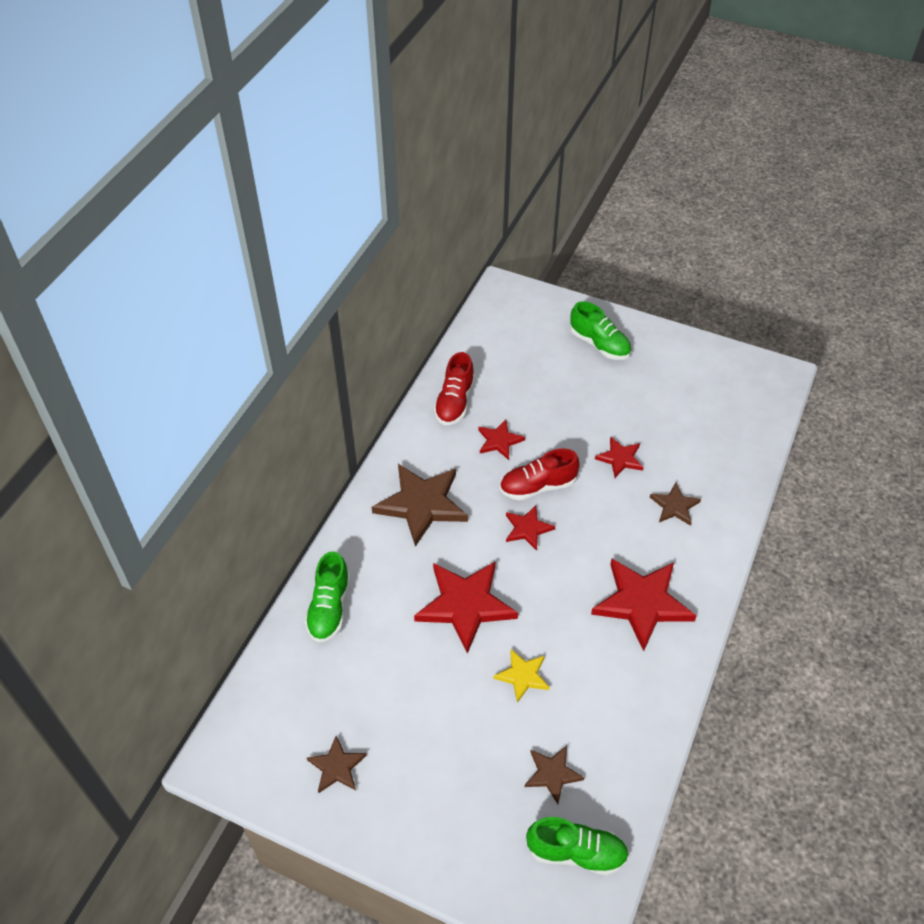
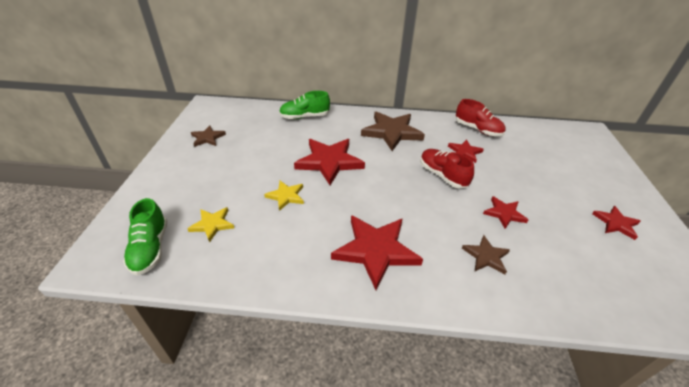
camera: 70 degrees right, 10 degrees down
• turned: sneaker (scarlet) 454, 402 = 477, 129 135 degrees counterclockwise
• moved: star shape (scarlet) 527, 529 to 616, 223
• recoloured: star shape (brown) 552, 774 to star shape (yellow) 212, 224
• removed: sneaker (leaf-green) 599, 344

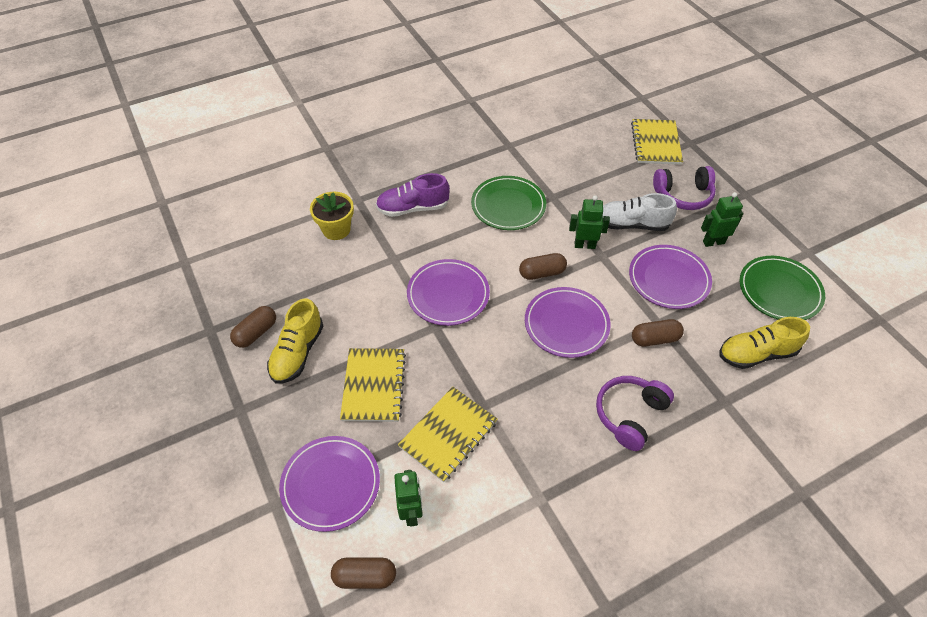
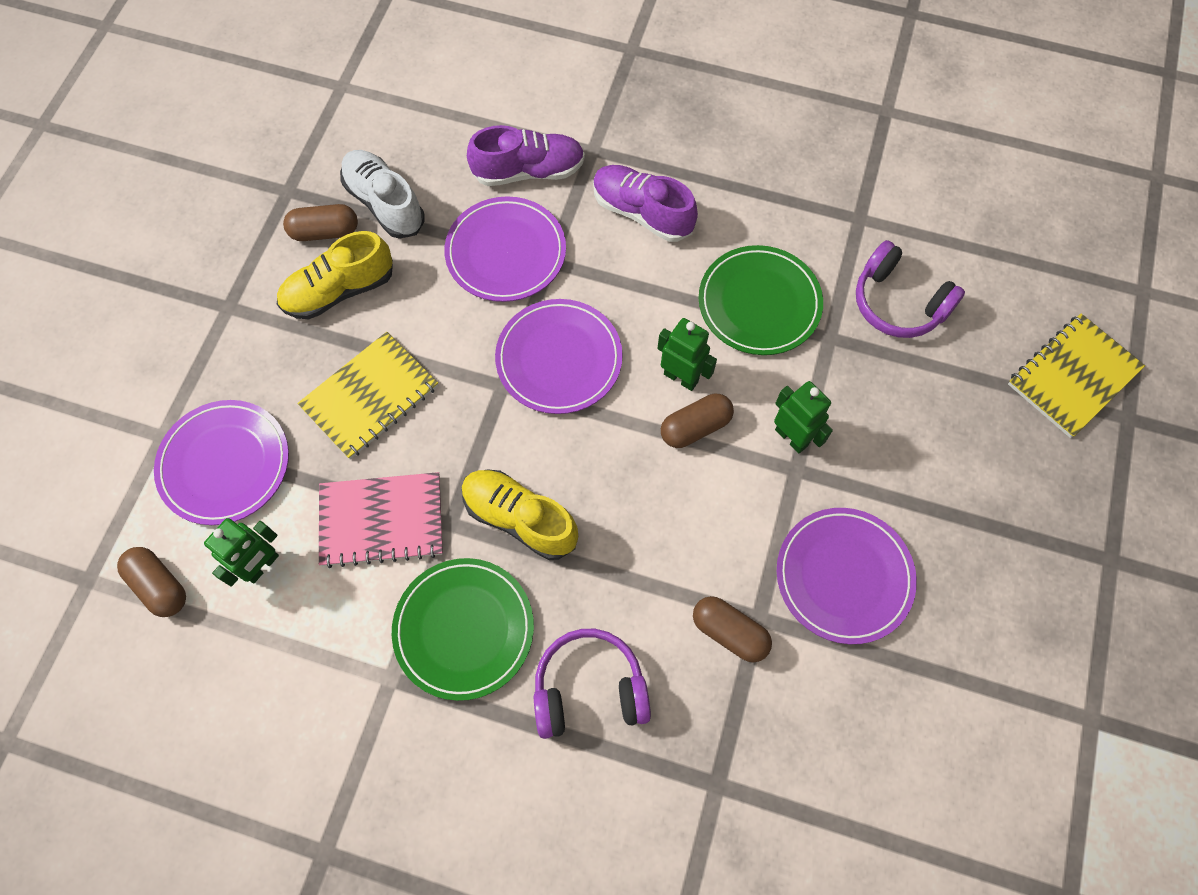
camera: 45 degrees right, 15 degrees up
• replaced: plant pot (yellow) 336, 229 to sneaker (violet) 529, 171
• recoloured: exercise book (yellow) 448, 434 to exercise book (pink) 382, 521
• turned: pill shape (brown) 542, 273 = 695, 427 60 degrees counterclockwise
• moved: dinner plate (violet) 566, 324 to 506, 252
• moved: sneaker (snow-white) 632, 224 to 384, 203
• moved: headphones (violet) 683, 195 to 898, 303
• moved: robot figure (leaf-green) 713, 242 to 681, 377
• moved: sneaker (yellow) 756, 354 to 519, 518
• moved: dinner plate (leaf-green) 779, 291 to 464, 629

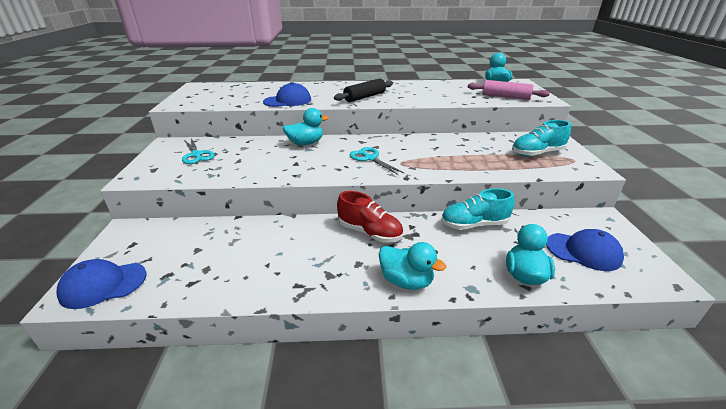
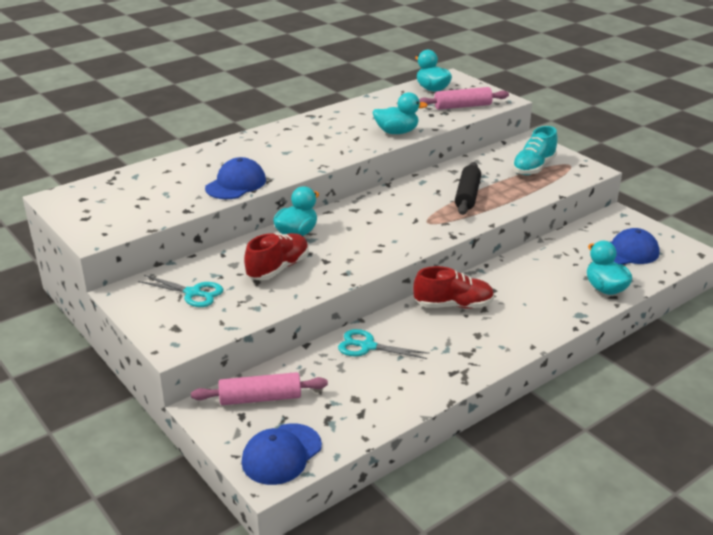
camera: 35 degrees left, 0 degrees up
• moved: dough roller (black) 365, 97 to 467, 196
• moved: scissors (turquoise) 370, 158 to 367, 346
• moved: rubber duck (turquoise) 406, 281 to 397, 132
• removed: sneaker (turquoise) 474, 224
• added: dough roller (pink) 260, 398
• added: sneaker (scarlet) 278, 268

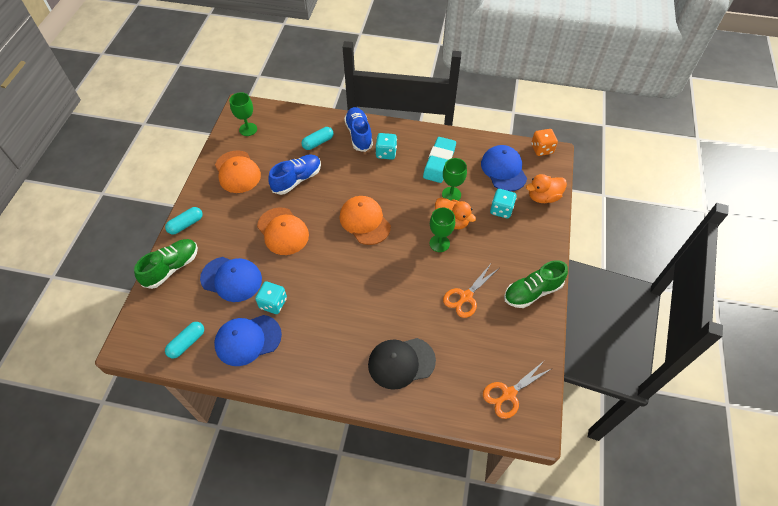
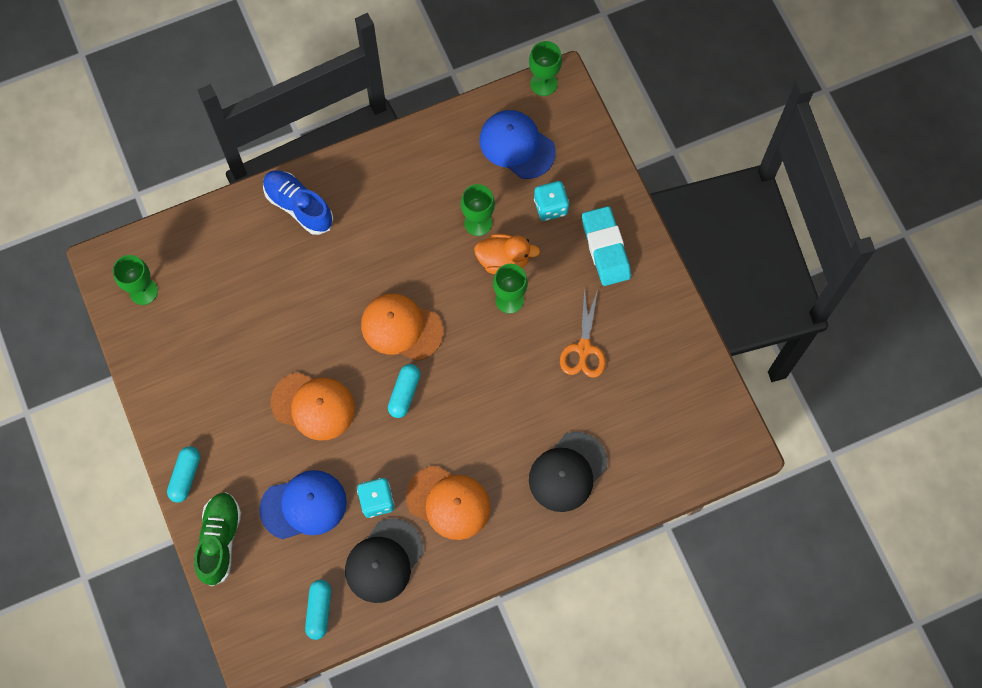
camera: 35 degrees left, 15 degrees up
• recoloured: peaked cap (blue) 248, 340 to peaked cap (black) 384, 561
• moved: peaked cap (orange) 237, 172 to 448, 502
• removed: sneaker (blue) 297, 179
• moved: pill shape (turquoise) 318, 142 to 404, 393
• removed: dice (turquoise) 386, 153
• moved: gum eraser (turquoise) 439, 162 to 605, 248
• removed: scissors (orange) 508, 394
• removed: sneaker (leaf-green) 532, 292
• removed: rubber duck (orange) 543, 197
• replaced: dice (orange) 542, 149 to wine glass (leaf-green) 543, 83

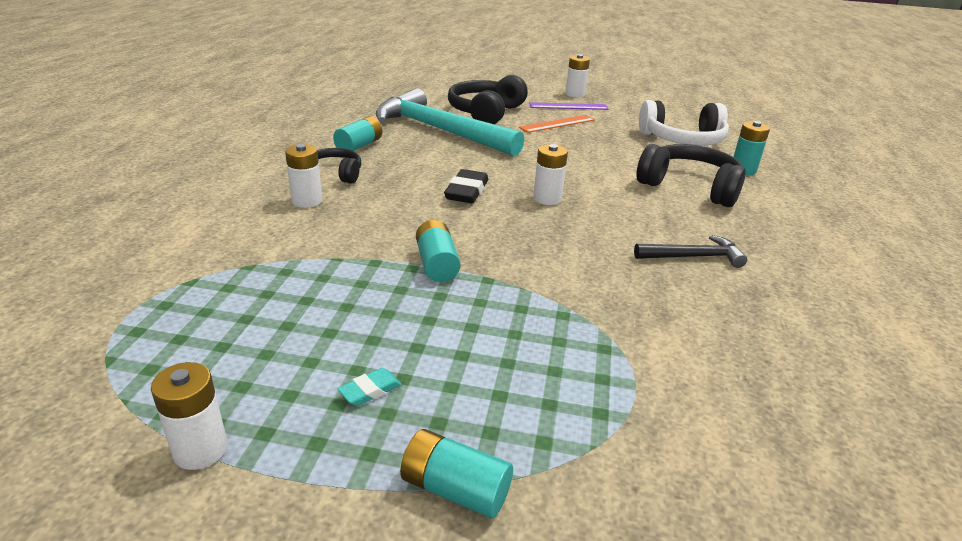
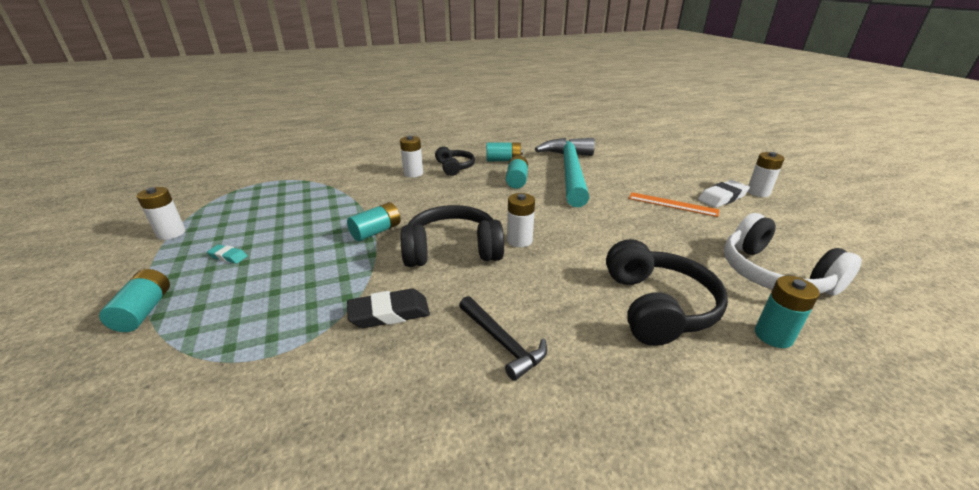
camera: 60 degrees right, 0 degrees up
• moved: gum eraser (black) 466, 192 to 389, 313
• moved: headphones (black) 486, 113 to 452, 250
• replaced: ruler (violet) 568, 106 to gum eraser (snow-white) 722, 198
• added: AA battery (turquoise) 516, 180

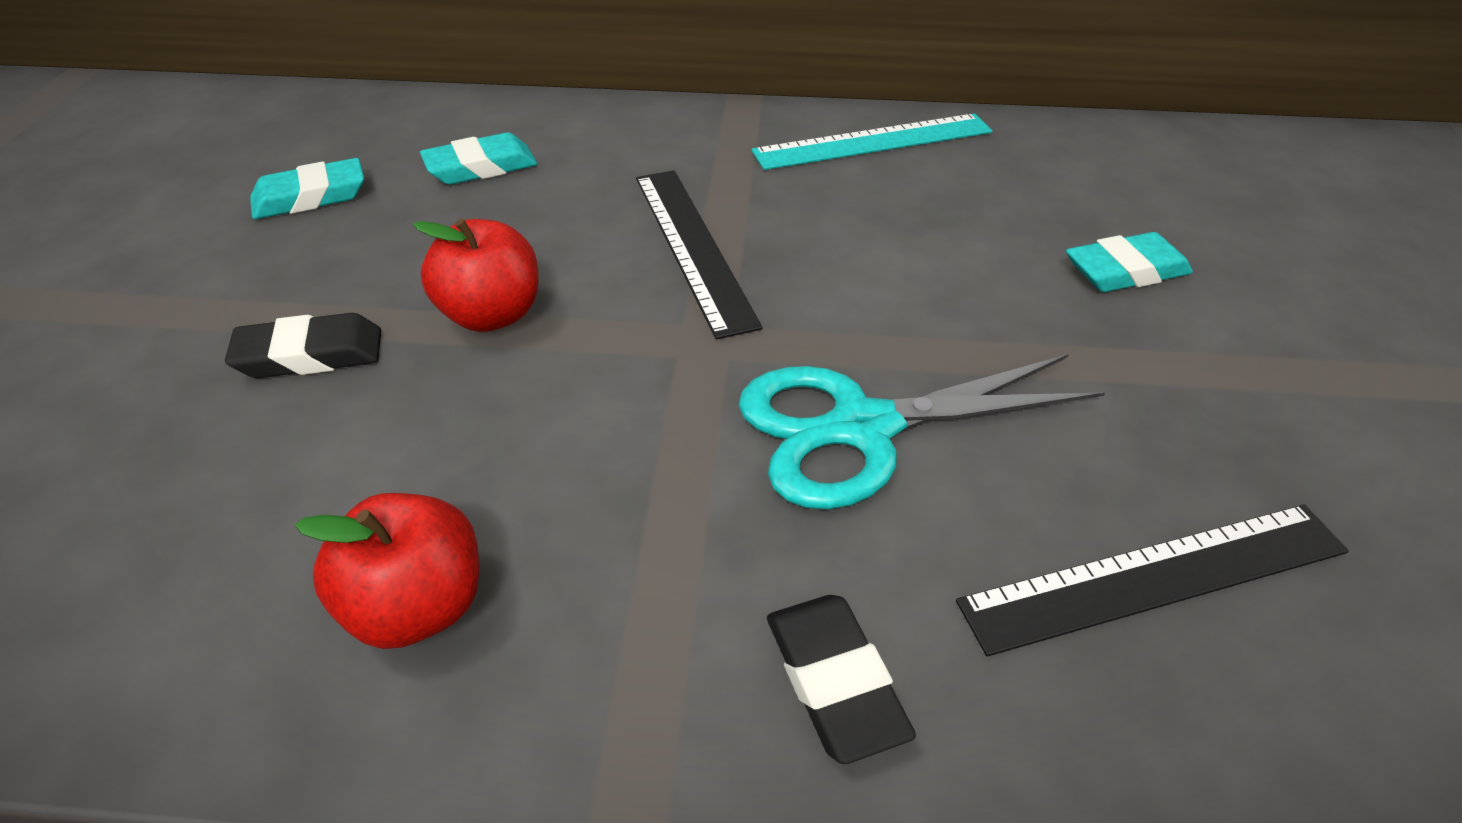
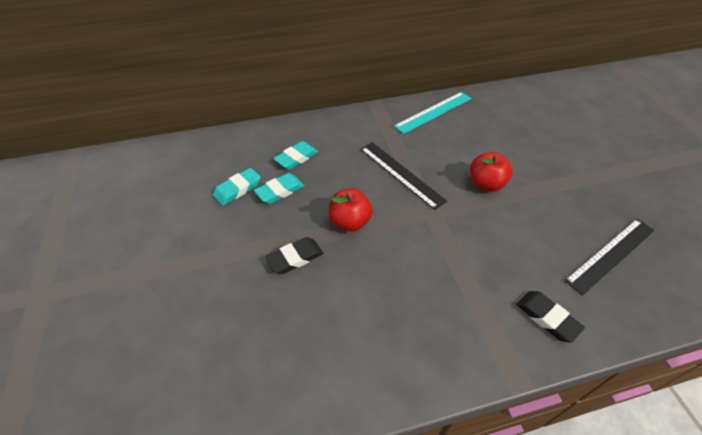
camera: 20 degrees left, 5 degrees up
• moved: toy apple (scarlet) 417, 606 to 486, 184
• removed: scissors (turquoise) 862, 428
• moved: gum eraser (turquoise) 1125, 271 to 280, 191

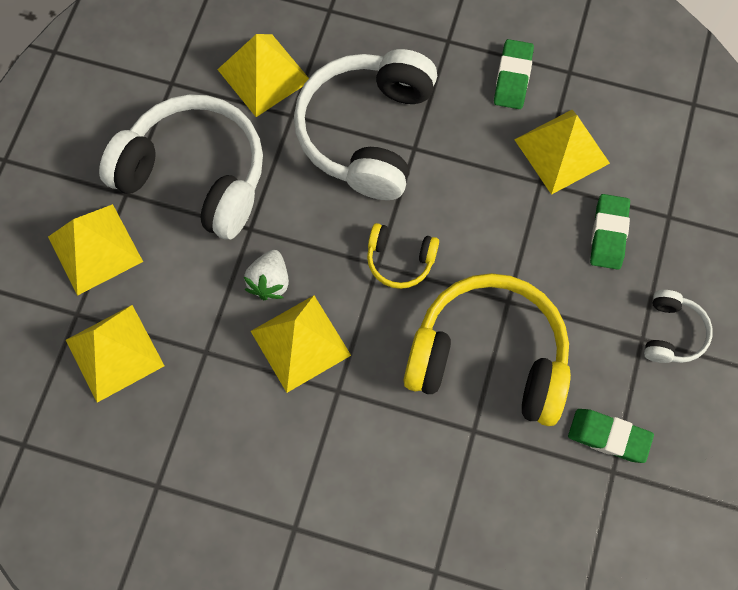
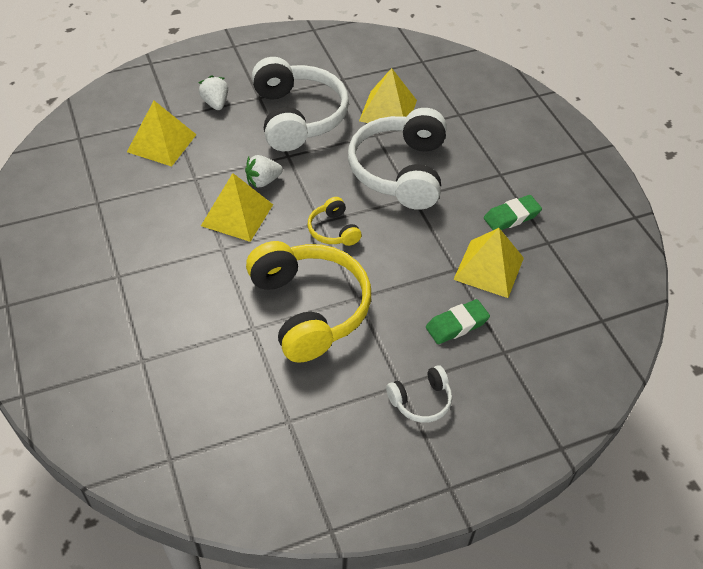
camera: 50 degrees right, 20 degrees down
• replaced: solid pyramid (yellow) 95, 249 to strawberry (snow-white) 215, 103
• turned: headphones (snow-white) 367, 132 = 400, 171 60 degrees counterclockwise
• removed: gum eraser (leaf-green) 608, 437

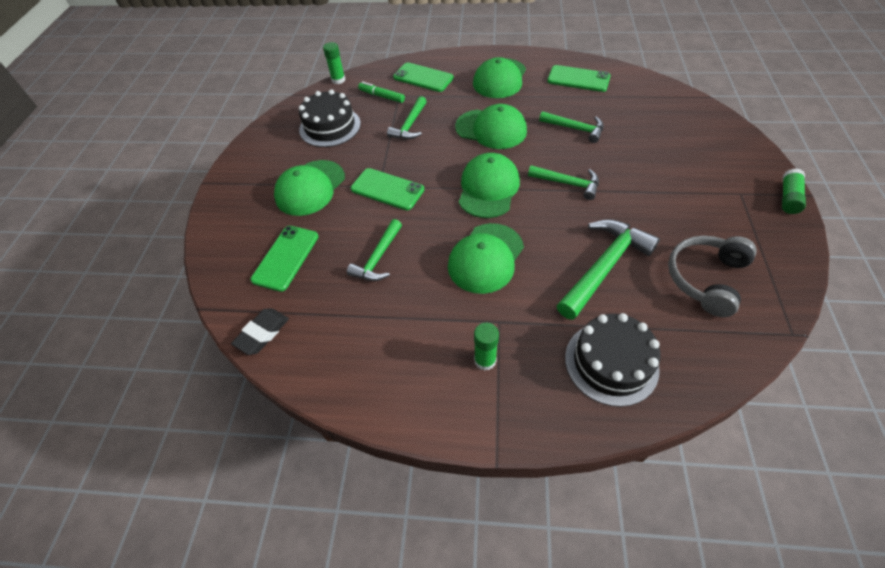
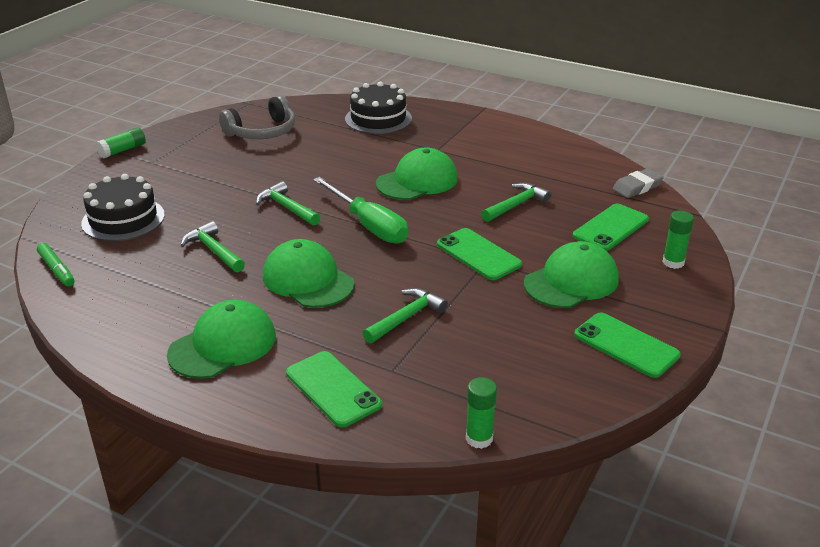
camera: 160 degrees left, 20 degrees down
• recoloured: gum eraser (black) 262, 333 to gum eraser (grey) 637, 187
• moved: gateau (black) 330, 126 to 123, 219
• moved: marker (leaf-green) 382, 96 to 56, 270
• replaced: peaked cap (leaf-green) 488, 188 to hand screwdriver (leaf-green) 368, 225
• moved: glue (leaf-green) 485, 360 to 673, 262
• moved: phone (leaf-green) 578, 79 to 626, 345
• removed: hammer (leaf-green) 604, 267

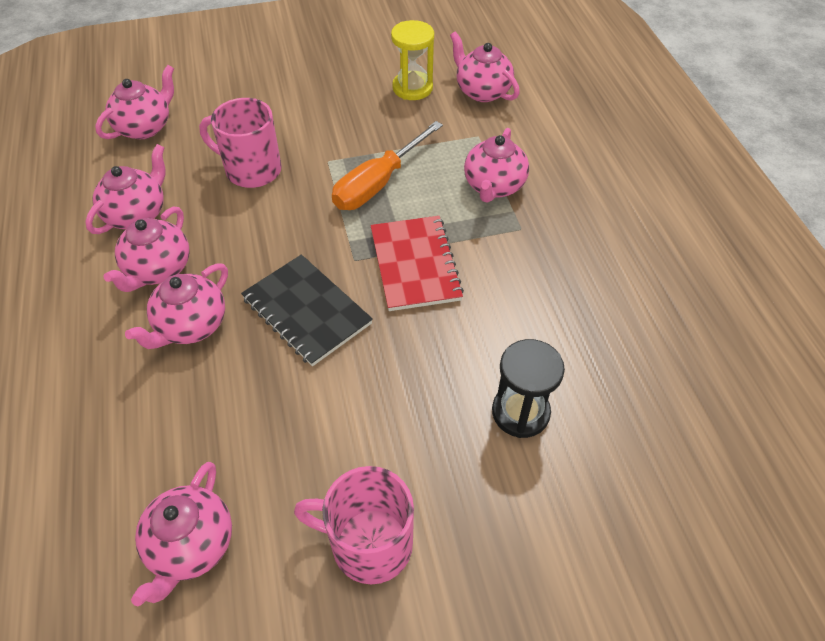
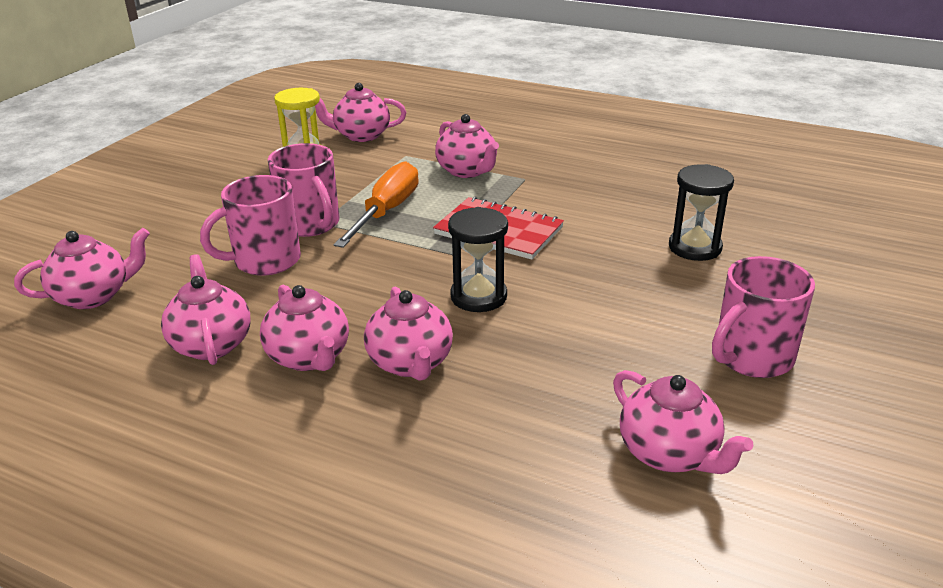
camera: 50 degrees left, 20 degrees down
• turned: teapot (pink) 145, 127 = 94, 296 75 degrees clockwise
• replaced: exercise book (black) 307, 311 to sandglass (black) 478, 296
• turned: hand screwdriver (orange) 378, 183 = 386, 212 150 degrees counterclockwise
• added: mug (pink) 310, 224

